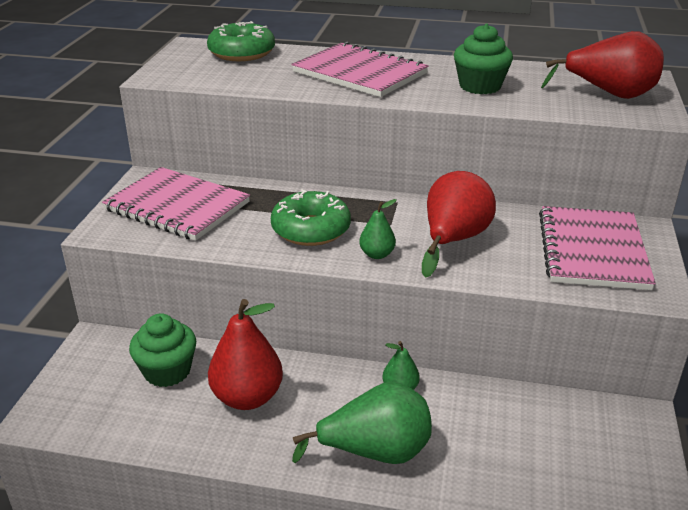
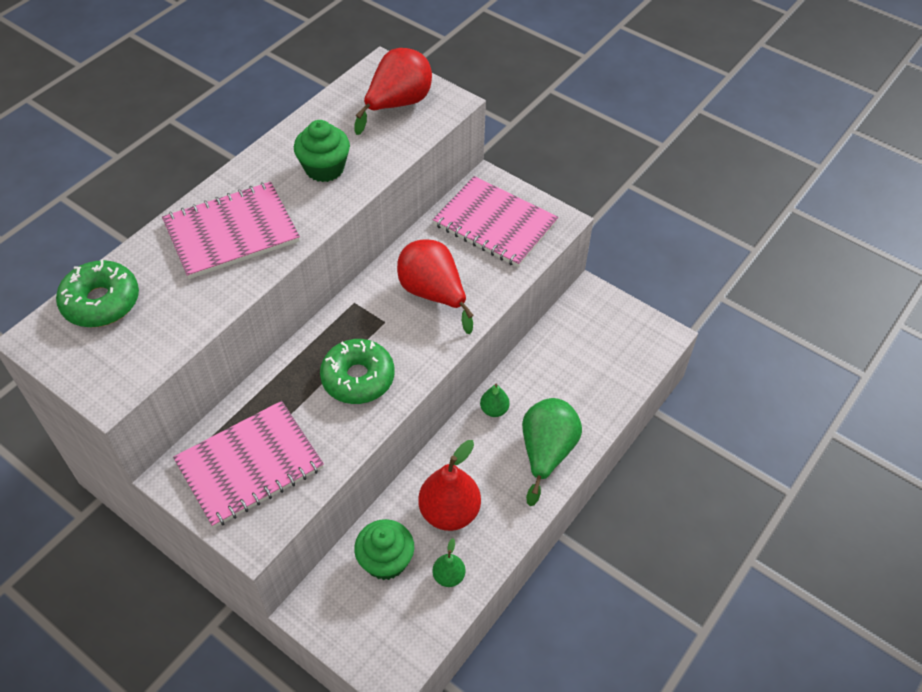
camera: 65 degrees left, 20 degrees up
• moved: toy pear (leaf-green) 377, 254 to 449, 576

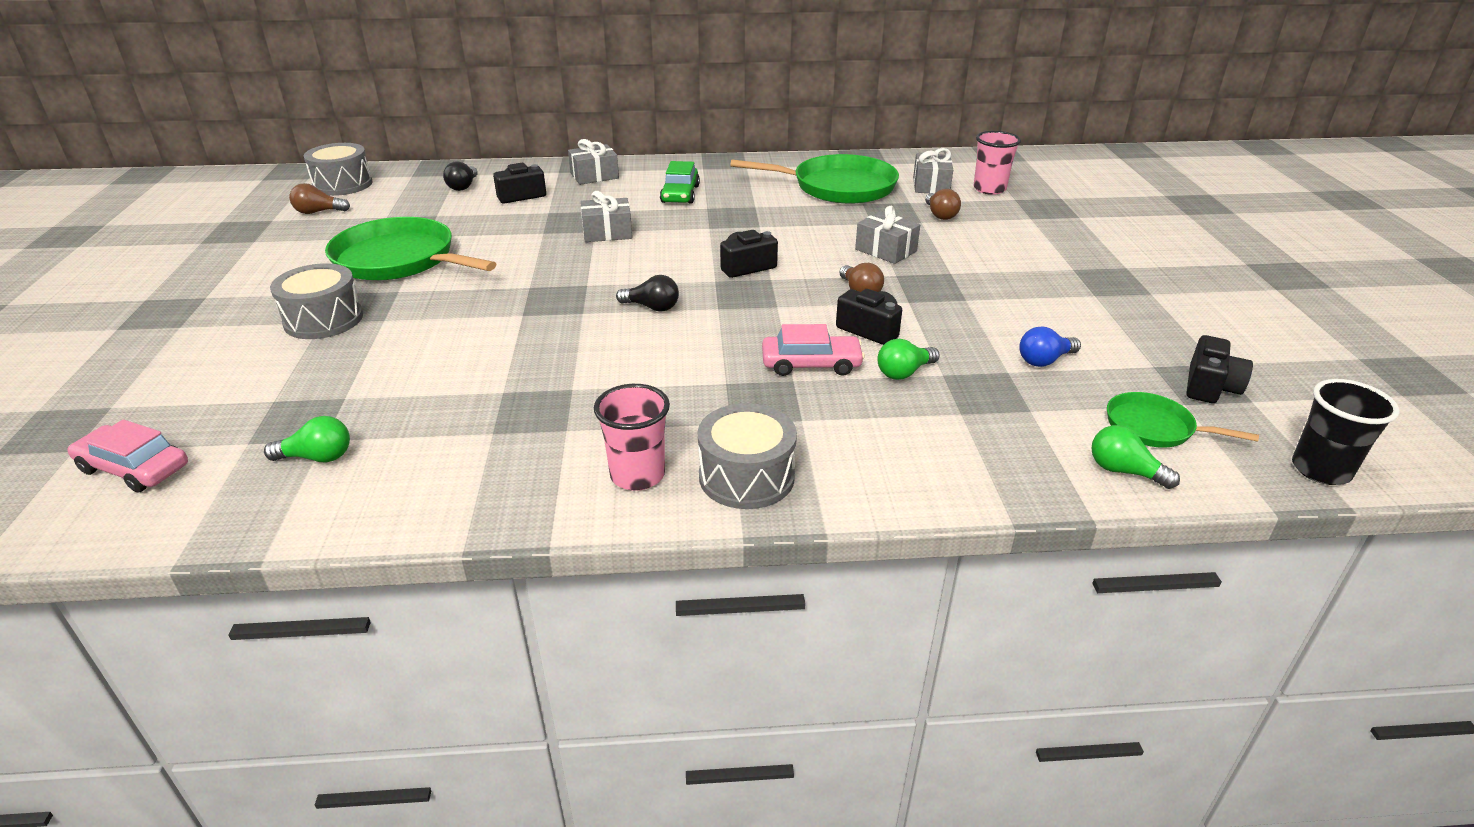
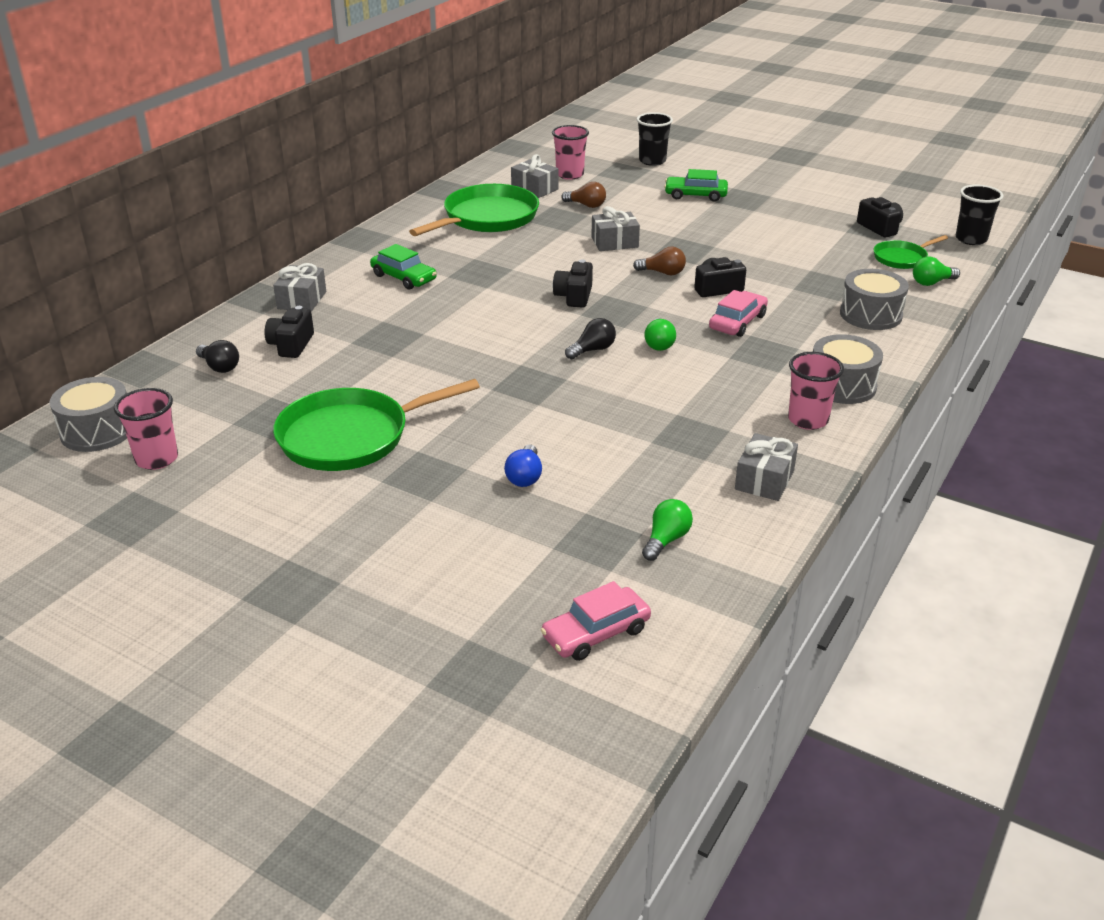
camera: 55 degrees left, 0 degrees up
• moved: toy drum (grey) 323, 320 to 870, 315
• replaced: lightbulb (brown) 318, 212 to beaker (pink) 157, 459
• moved: wrapped gift (grey) 607, 232 to 764, 480
• moved: lightbulb (leaf-green) 904, 372 to 659, 344
• moved: lightbulb (blue) 1044, 360 to 525, 477
• added: beaker (black) 652, 161
• added: car (leaf-green) 695, 195

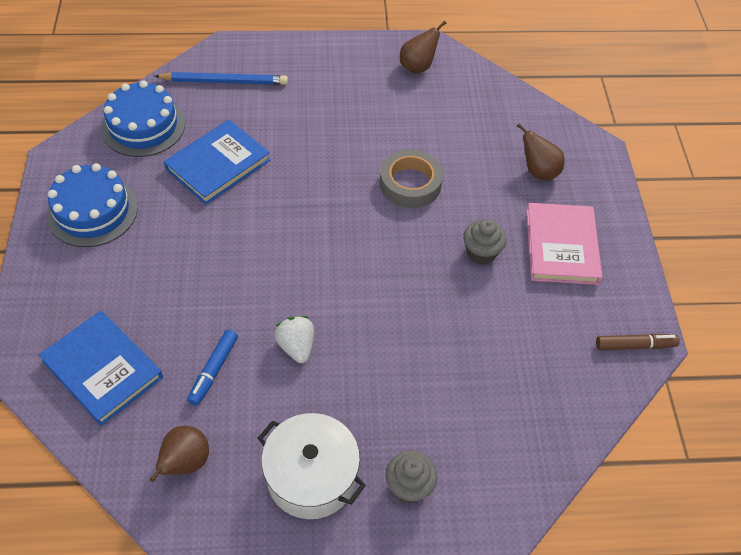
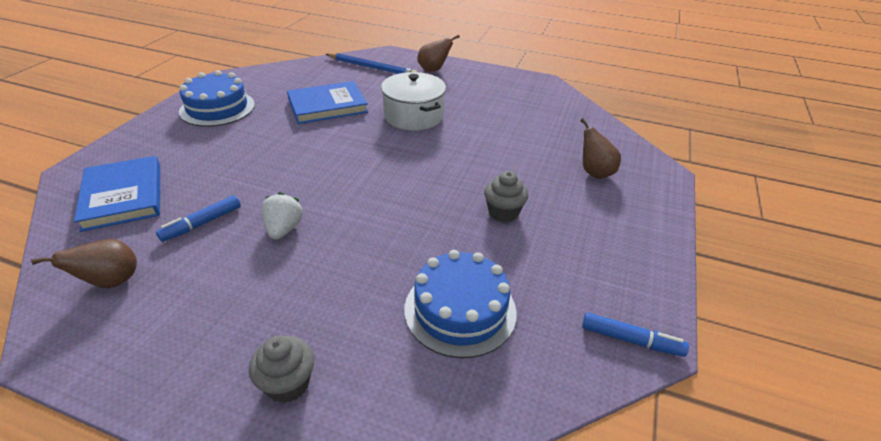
camera: 25 degrees right, 15 degrees down
• moved: gateau (blue) 143, 126 to 460, 310
• moved: stockpot (snow-white) 311, 476 to 413, 116
• removed: sticky tape (grey) 410, 184
• moved: toy pear (brown) 417, 67 to 433, 70
• removed: book (pink) 561, 246
• recoloured: marker (brown) 635, 345 to marker (blue) 631, 340

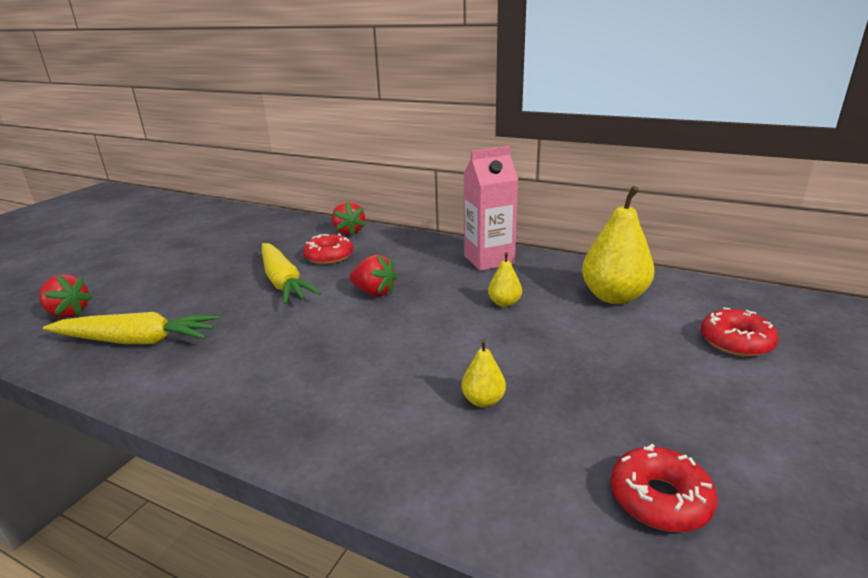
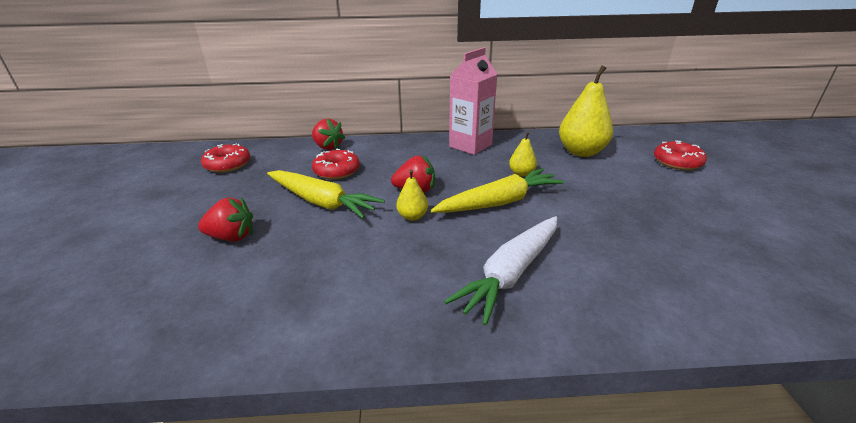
camera: 30 degrees left, 5 degrees up
• moved: strawberry (scarlet) 68, 313 to 232, 237
• moved: carrot (yellow) 137, 341 to 499, 202
• moved: toy pear (yellow) 483, 400 to 412, 216
• moved: glazed donut (scarlet) 660, 499 to 228, 165
• added: carrot (snow-white) 511, 274

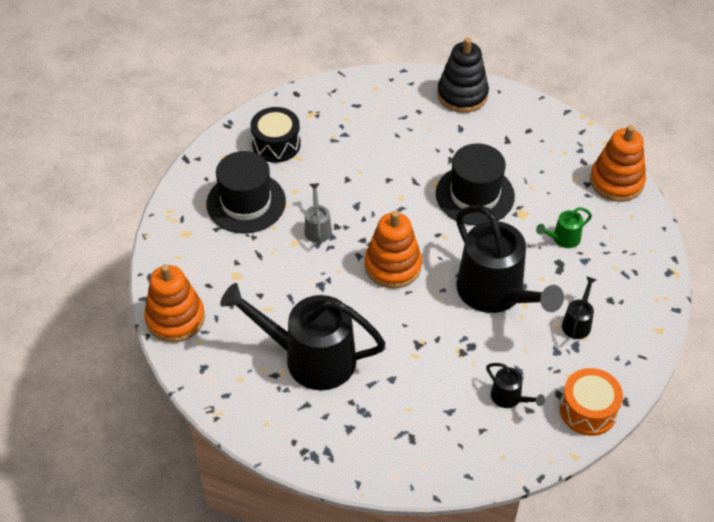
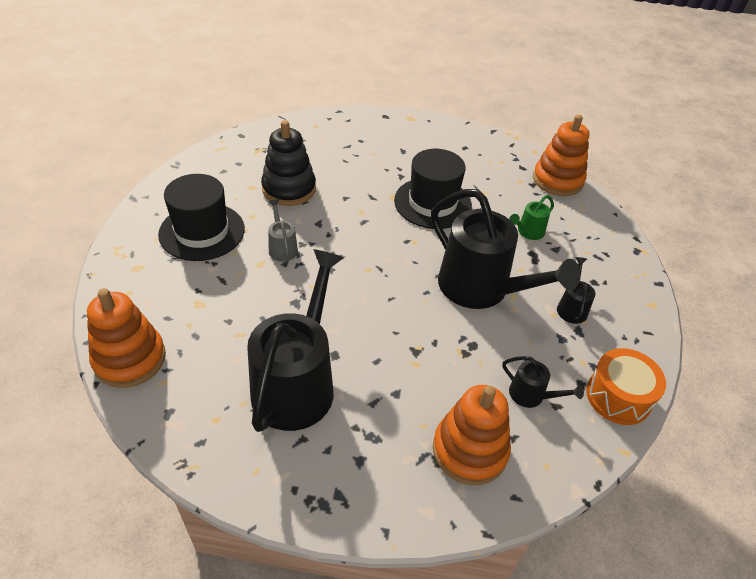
camera: 15 degrees left, 5 degrees down
• turned: watering can (black) 310, 358 = 297, 383 105 degrees clockwise
• removed: toy drum (black) 276, 144
• moved: stacking toy (orange) 393, 266 to 469, 450
• moved: stacking toy (black) 462, 95 to 289, 189

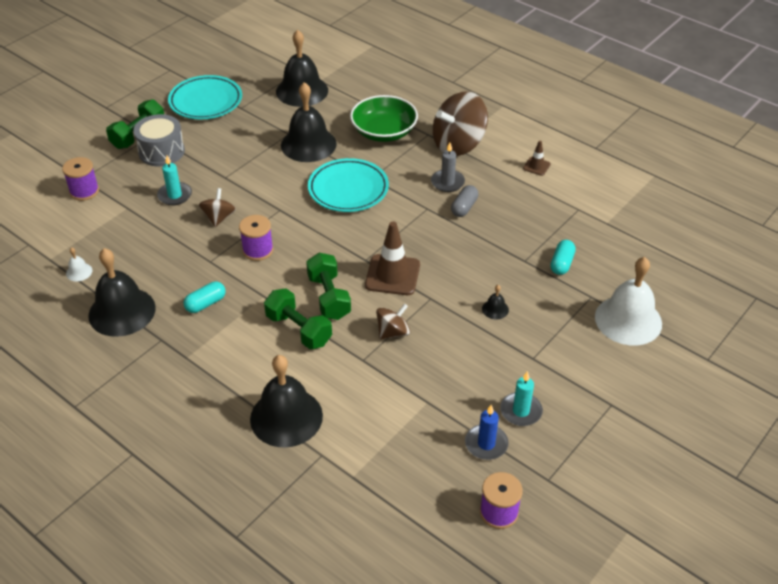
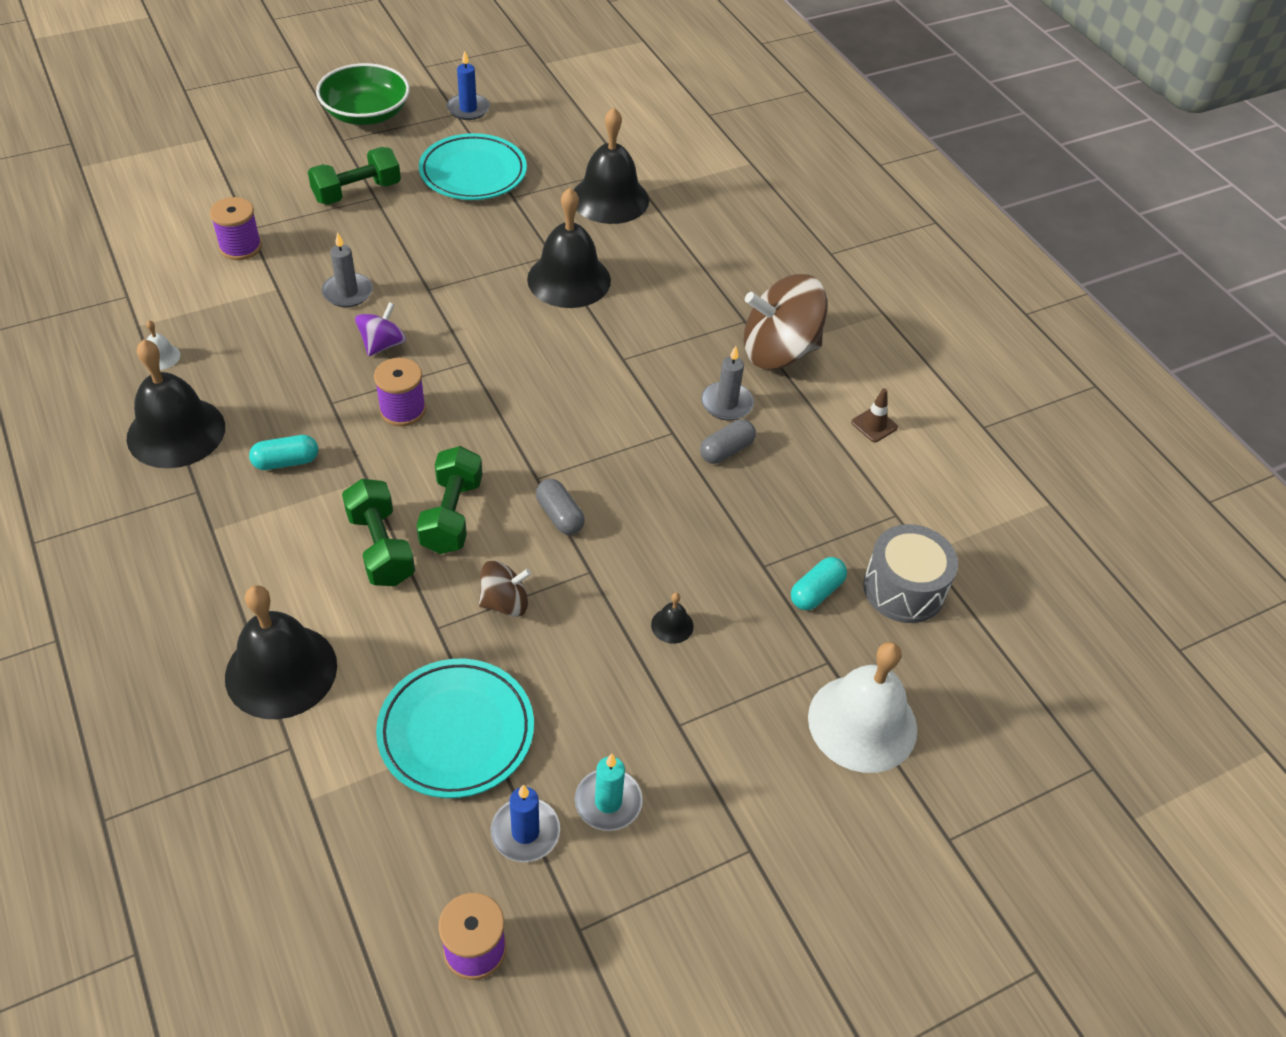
camera: 20 degrees right, 5 degrees up
• moved: toy drum (grey) 161, 151 to 904, 589
• recoloured: pillar candle (turquoise) 175, 195 to pillar candle (grey) 347, 292
• recoloured: toy top (brown) 219, 218 to toy top (violet) 382, 344
• moved: dinner plate (turquoise) 348, 189 to 456, 732
• moved: bowl (leaf-green) 384, 132 to 366, 114
• replaced: traffic cone (brown) 392, 275 to pill shape (grey) 559, 516
• added: pillar candle (blue) 468, 109

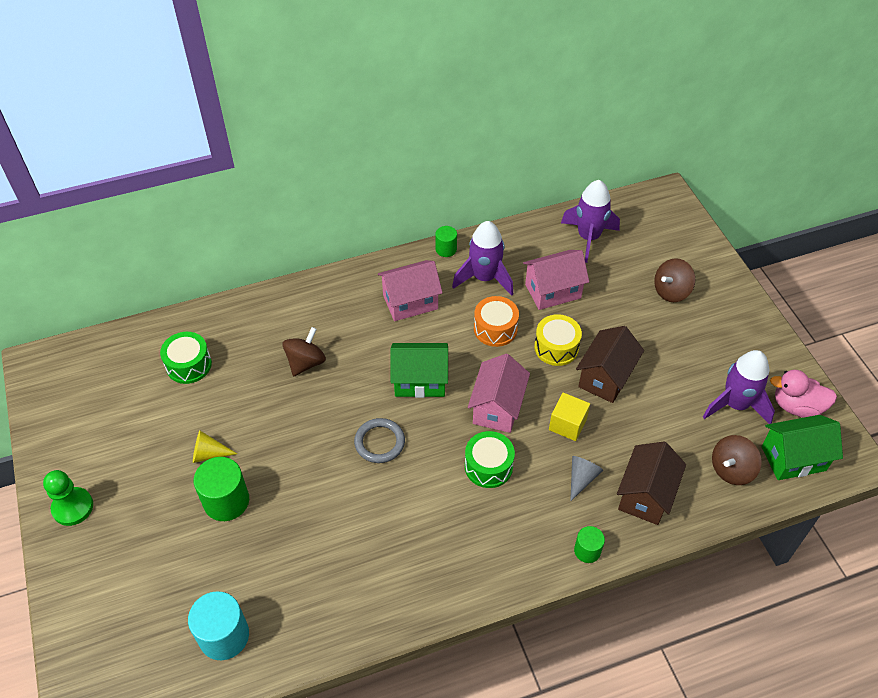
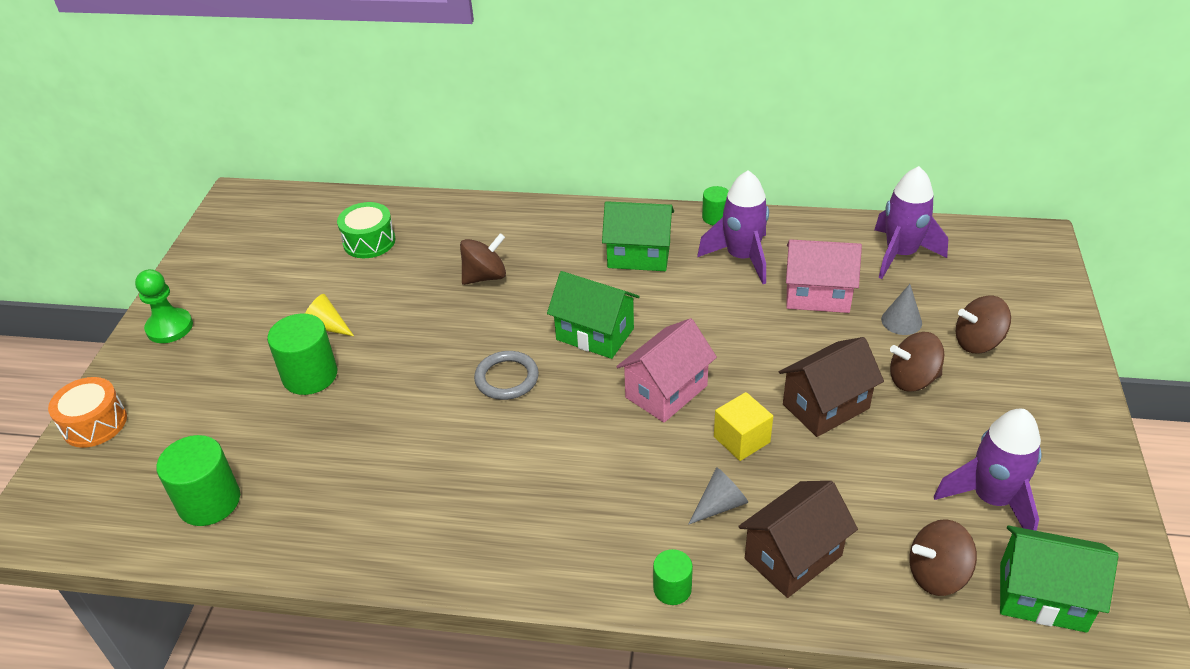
camera: 30 degrees right, 10 degrees down
• recoloured: solid cylinder (turquoise) 224, 636 to solid cylinder (leaf-green) 209, 501
• recoloured: toy house (pink) 410, 302 to toy house (leaf-green) 639, 255
• removed: toy drum (leaf-green) 488, 466
• moved: toy drum (orange) 495, 329 to 94, 424
• removed: toy drum (yellow) 556, 347
• removed: rubber duck (pink) 796, 406
• added: cone (grey) 901, 321
• added: toy top (brown) 913, 379

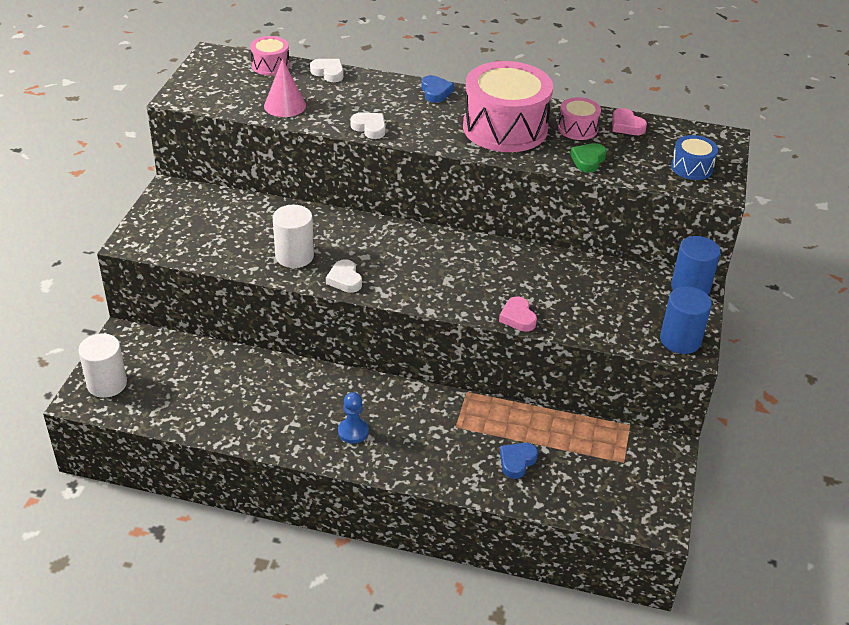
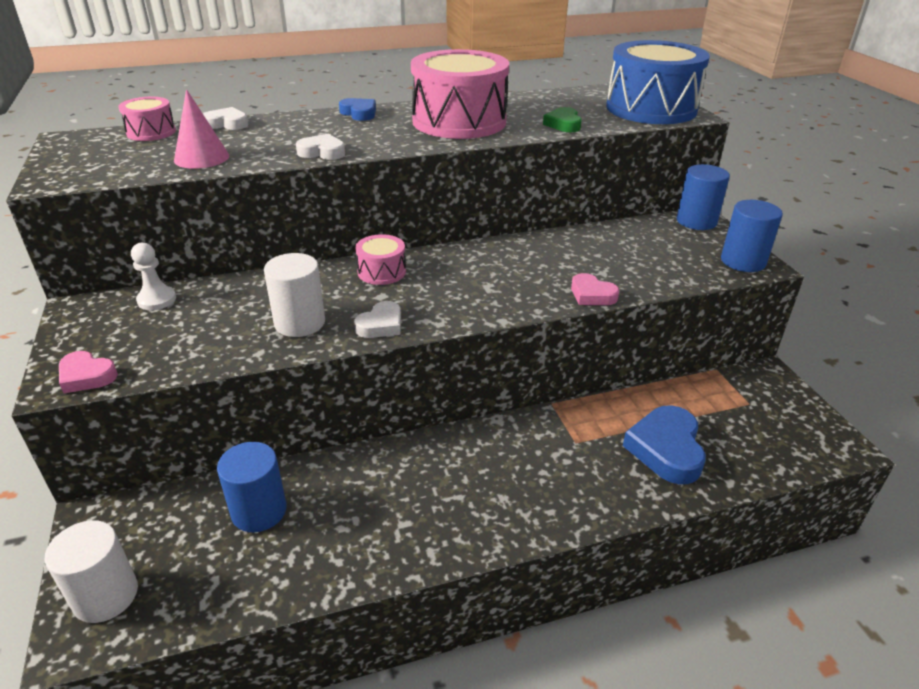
camera: 30 degrees left, 5 degrees down
• turned: heart shape (snow-white) 345, 279 = 381, 325 90 degrees counterclockwise
• removed: game pawn (blue) 353, 432
• resized: heart shape (blue) 517, 462 = 666, 449 x1.74
• moved: toy drum (pink) 577, 128 to 381, 272
• moved: heart shape (pink) 626, 126 to 86, 376
• resized: toy drum (blue) 691, 167 = 651, 108 x2.12
• added: game pawn (snow-white) 157, 300
• added: solid cylinder (blue) 259, 511

